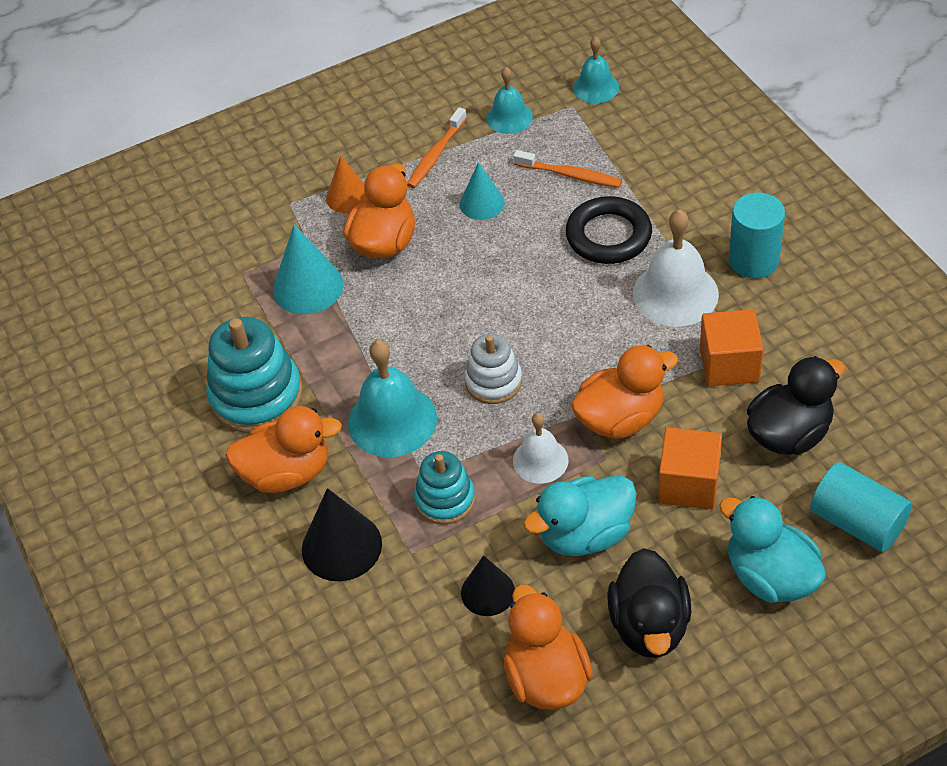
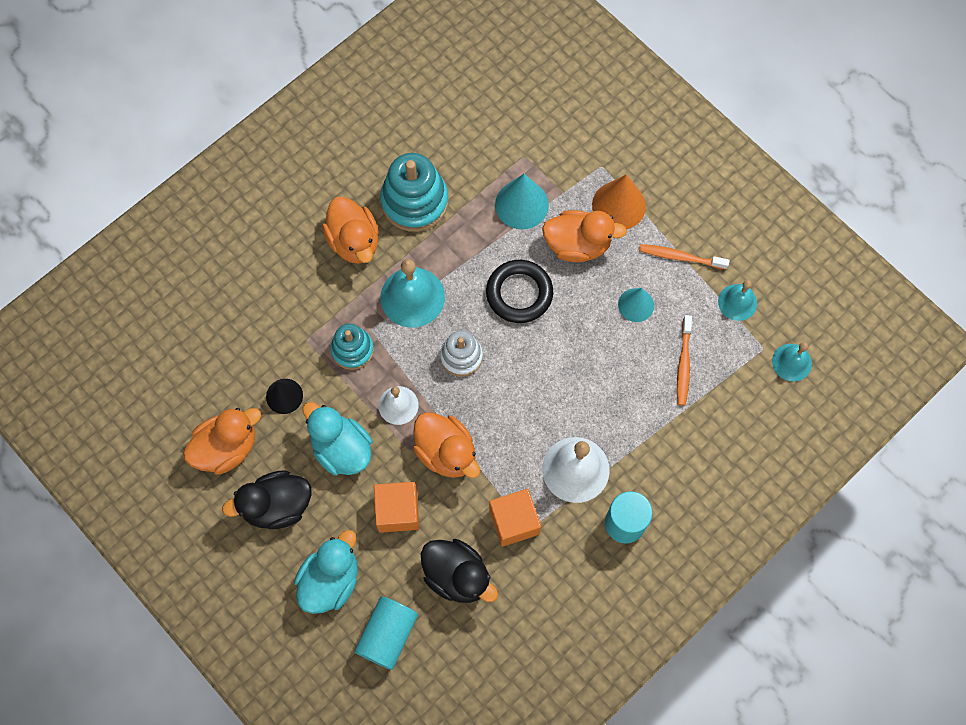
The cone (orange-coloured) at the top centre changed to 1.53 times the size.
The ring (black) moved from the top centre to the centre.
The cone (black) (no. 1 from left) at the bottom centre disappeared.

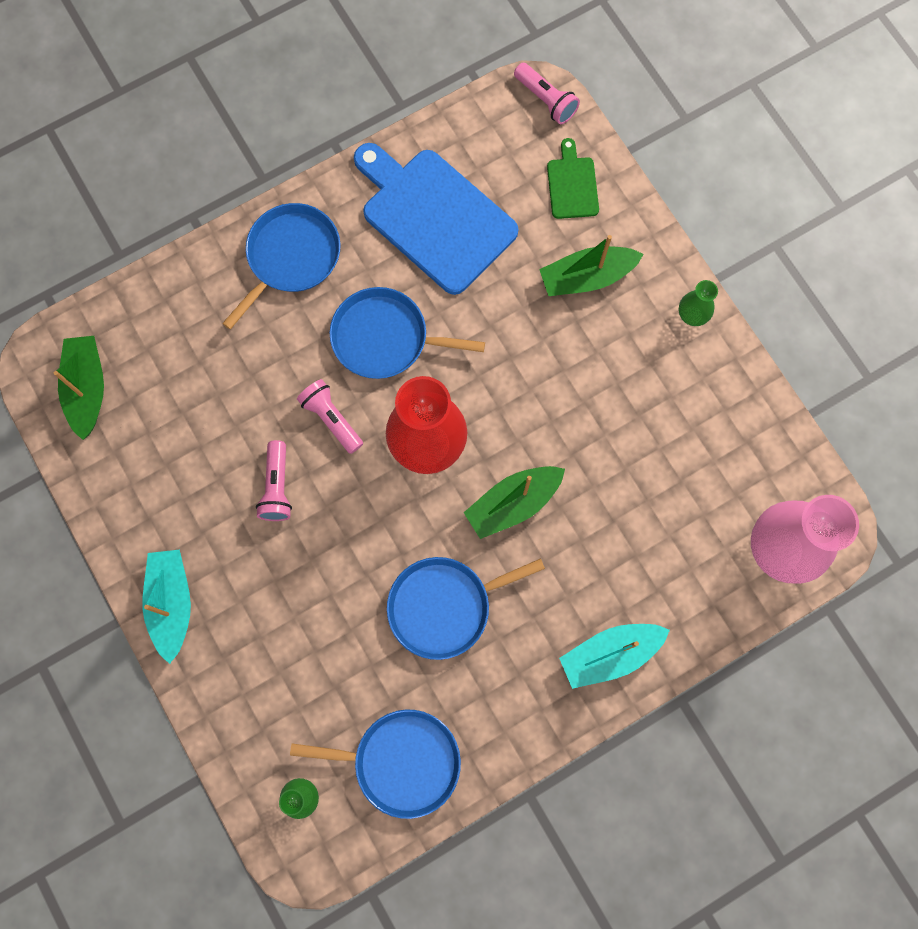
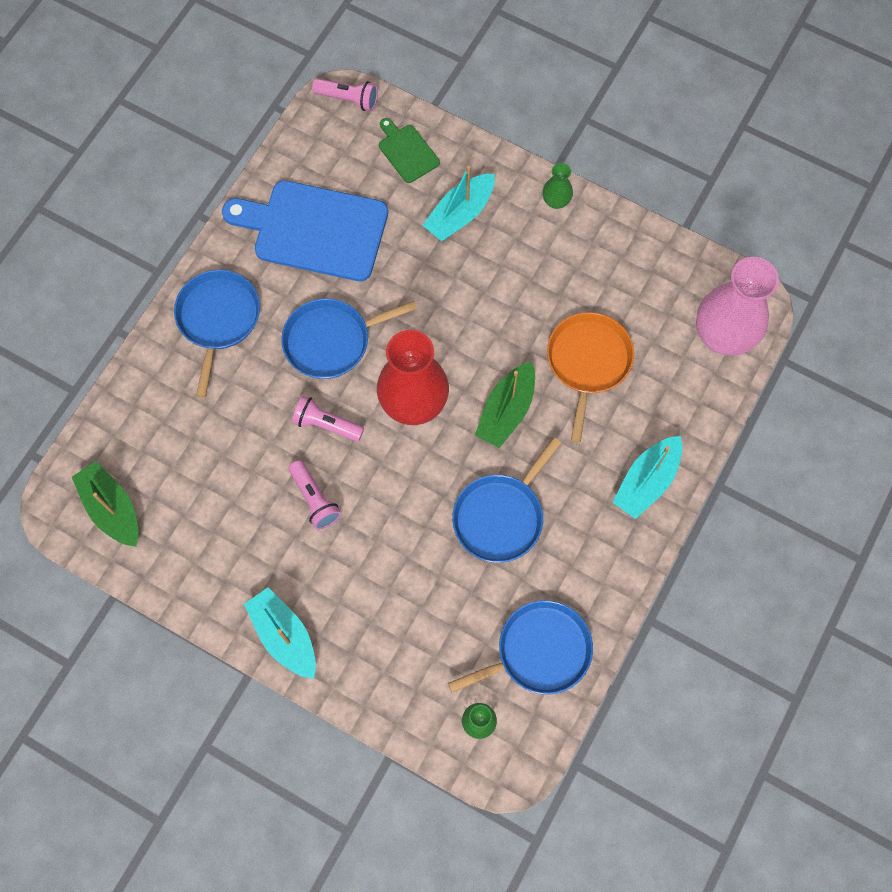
The sailboat (green) (no. 3 from left) at the top centre became the sailboat (teal) (no. 2 from left) at the top centre.
The frying pan (orange-coloured) at the centre appeared.

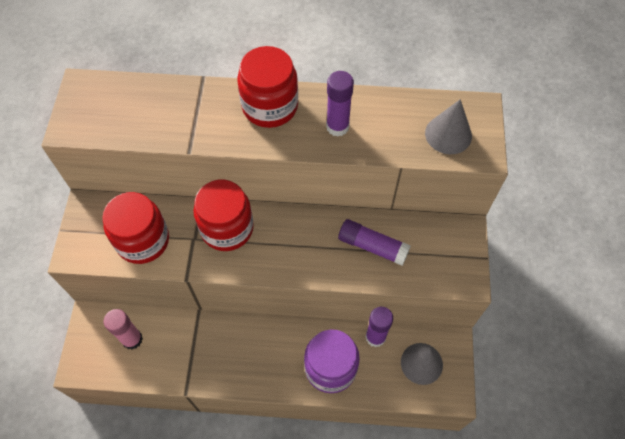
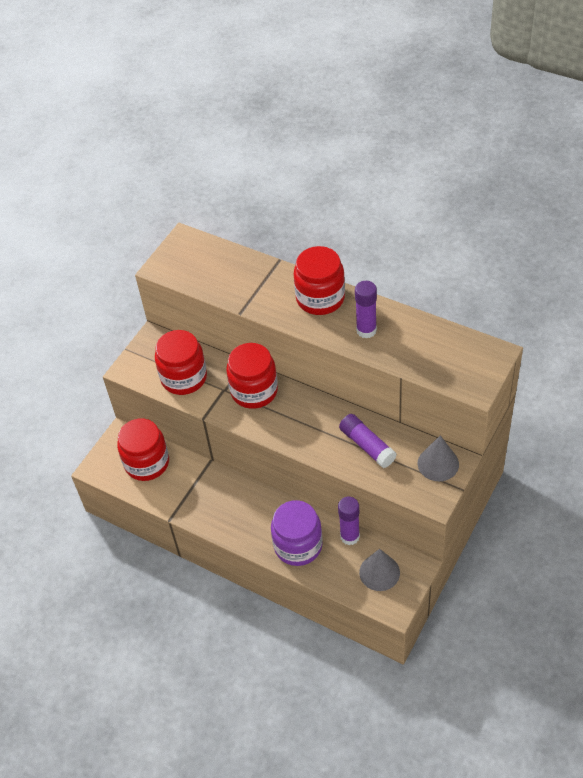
The cone (gray) (no. 2 from left) moved from the top right to the middle right.
The glue stick (pink) at the bottom left was replaced by the jam jar (scarlet) (no. 1 from left) at the middle left.

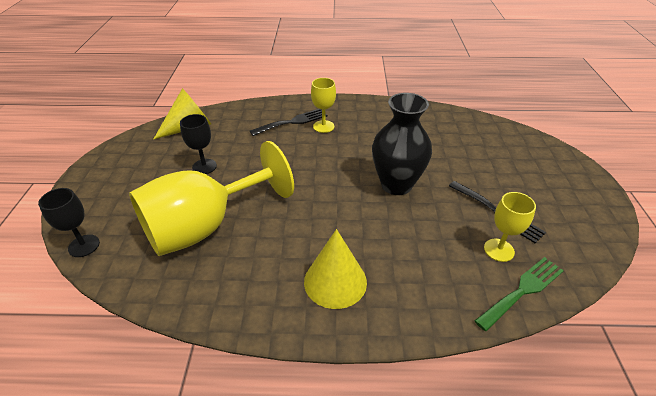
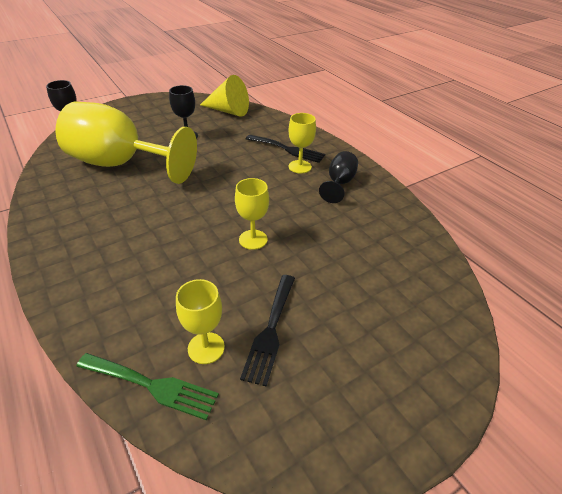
The vase (black) at the centre was replaced by the goblet (bright yellow) (no. 3 from left) at the centre.
The cone (bright yellow) (no. 2 from left) at the bottom centre disappeared.
The goblet (black) (no. 3 from left) at the centre appeared.

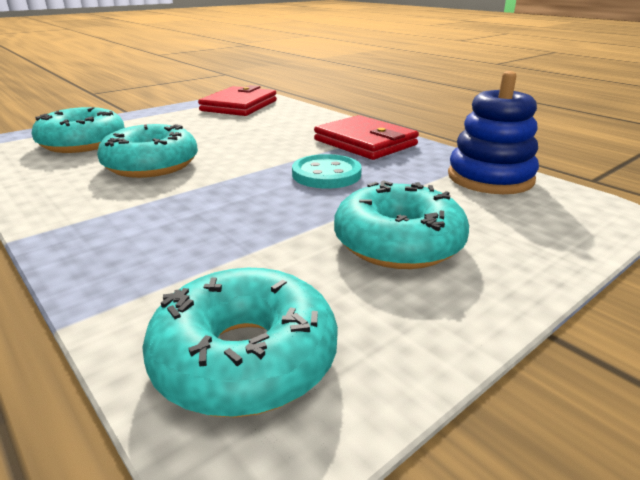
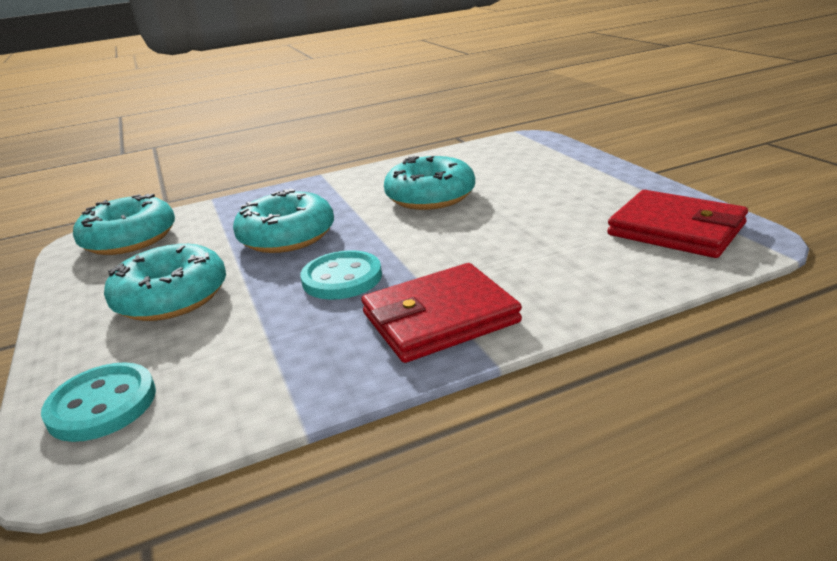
The ring stacker (royal blue) at the top right disappeared.
The glazed donut (teal) (no. 1 from left in the first image) moved from the top left to the centre.
The sewing button (teal) (no. 1 from left) at the bottom left appeared.

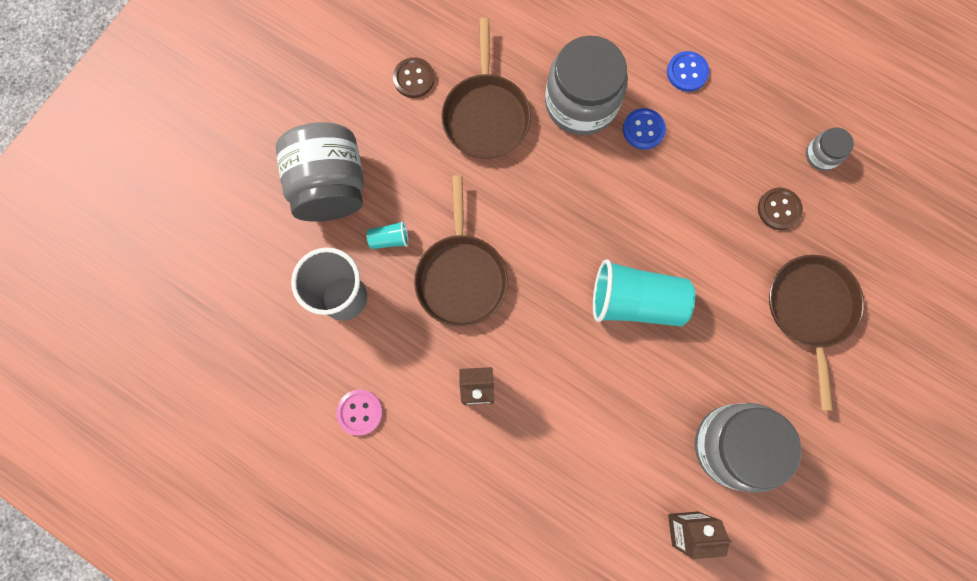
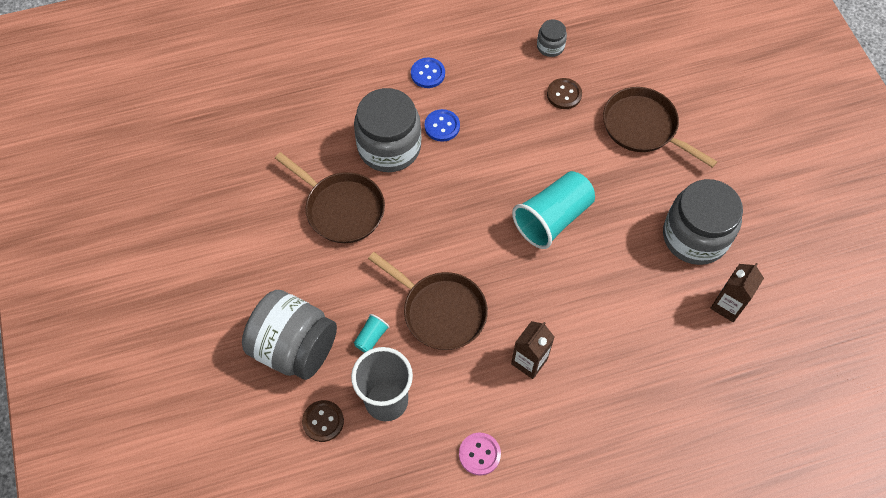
The sewing button (brown) (no. 1 from left) moved from the top centre to the bottom centre.

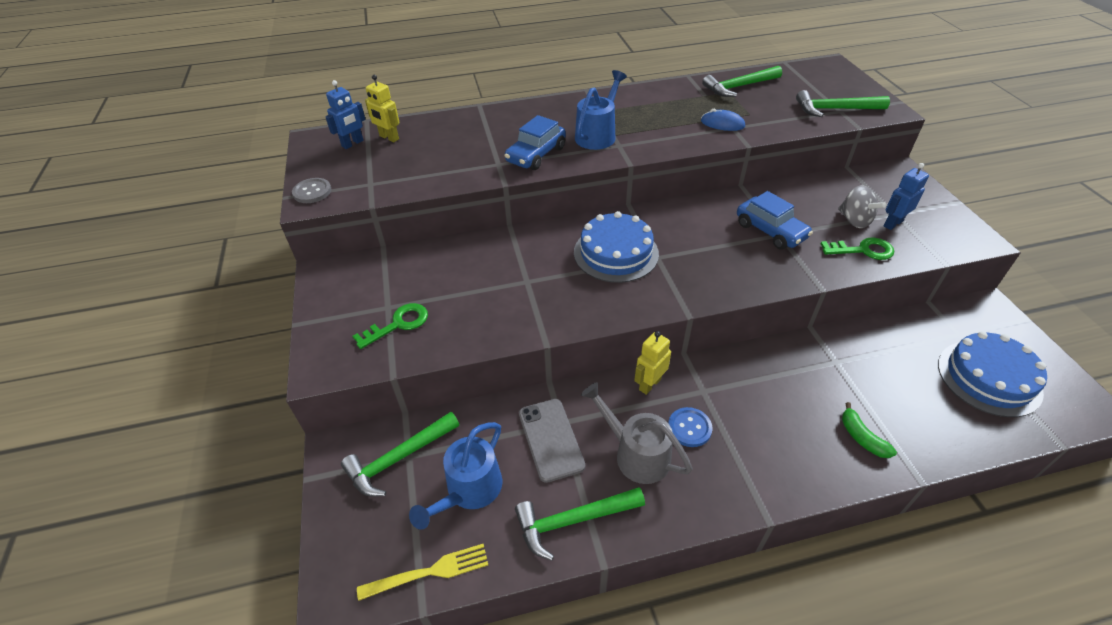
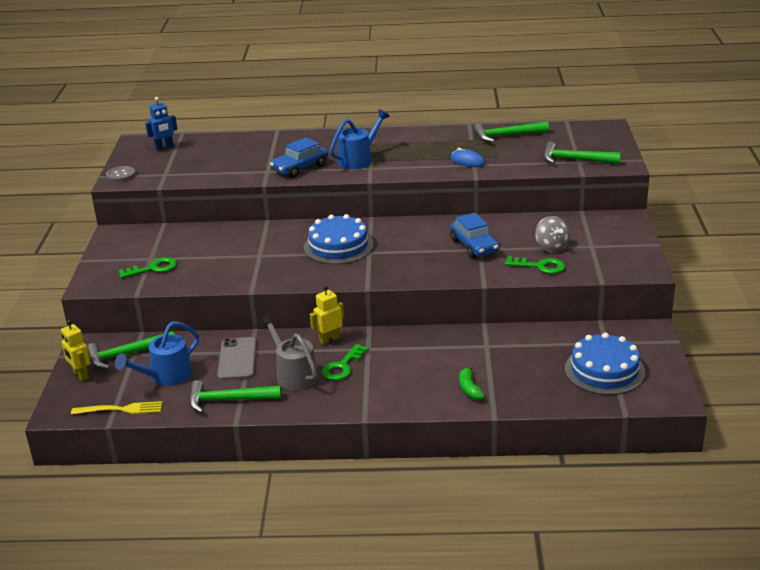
The robot (bright yellow) (no. 1 from left) moved from the top centre to the middle left.
The robot (royal blue) (no. 2 from left) at the top right disappeared.
The sewing button (royal blue) at the bottom centre was replaced by the key (green) (no. 2 from left) at the centre.

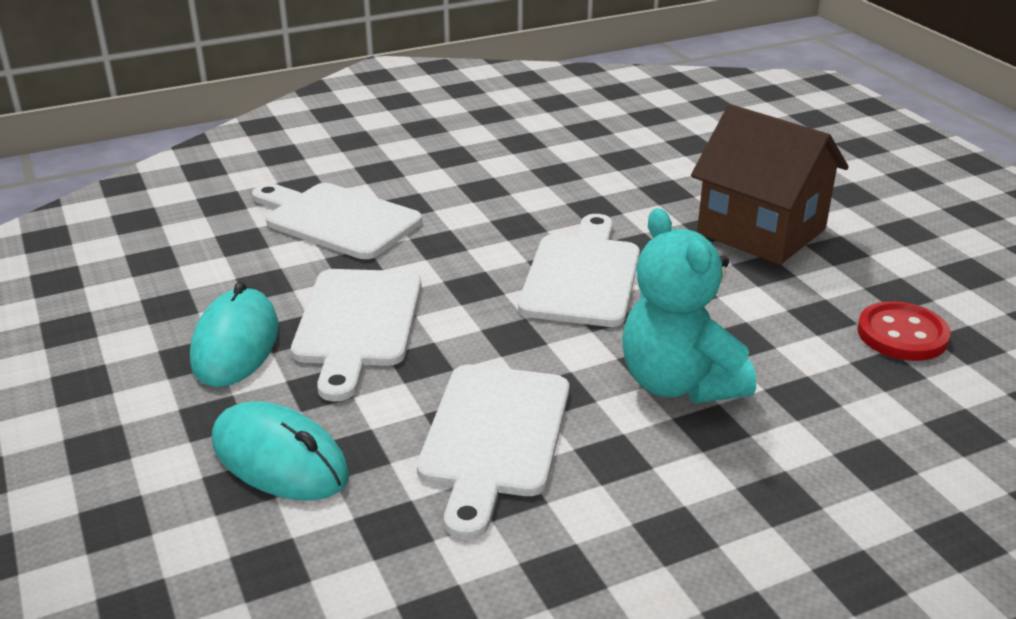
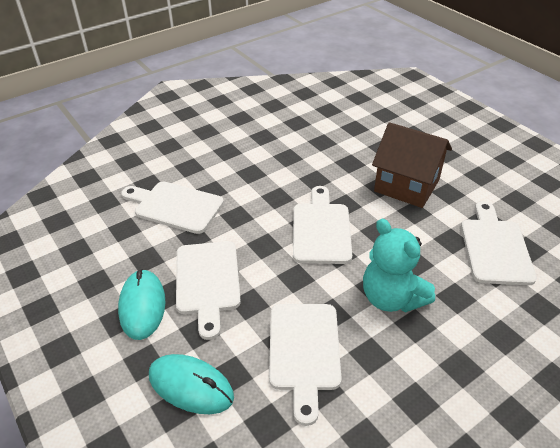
The sewing button (scarlet) at the middle right was replaced by the cutting board (white) (no. 5 from left) at the middle right.

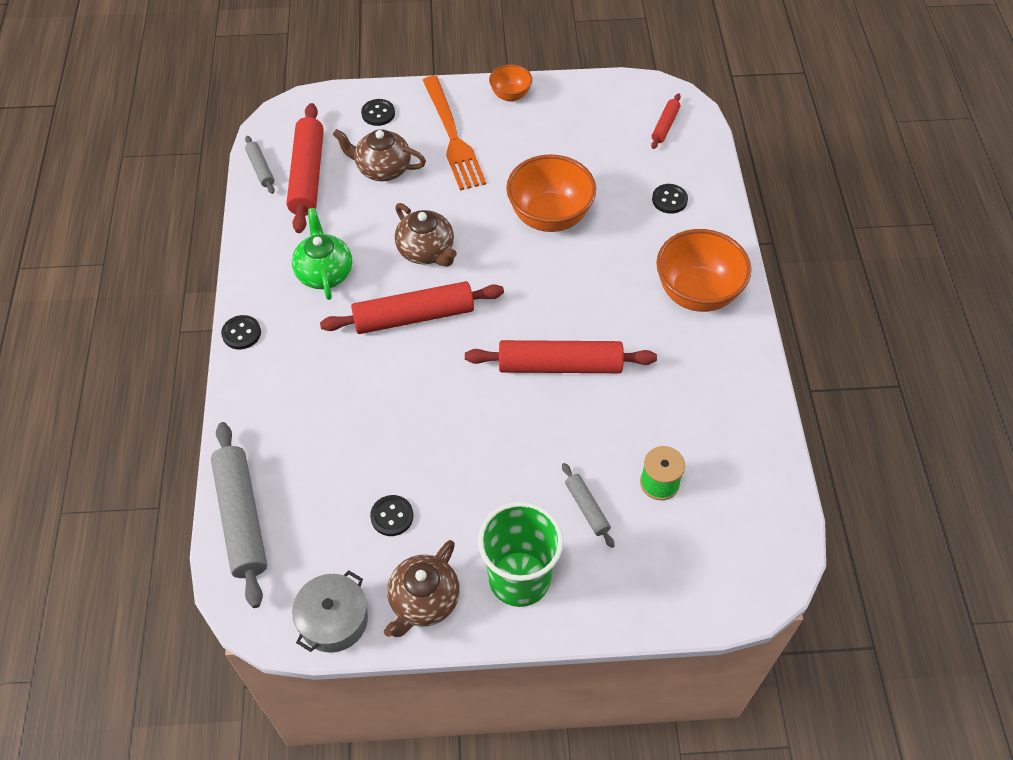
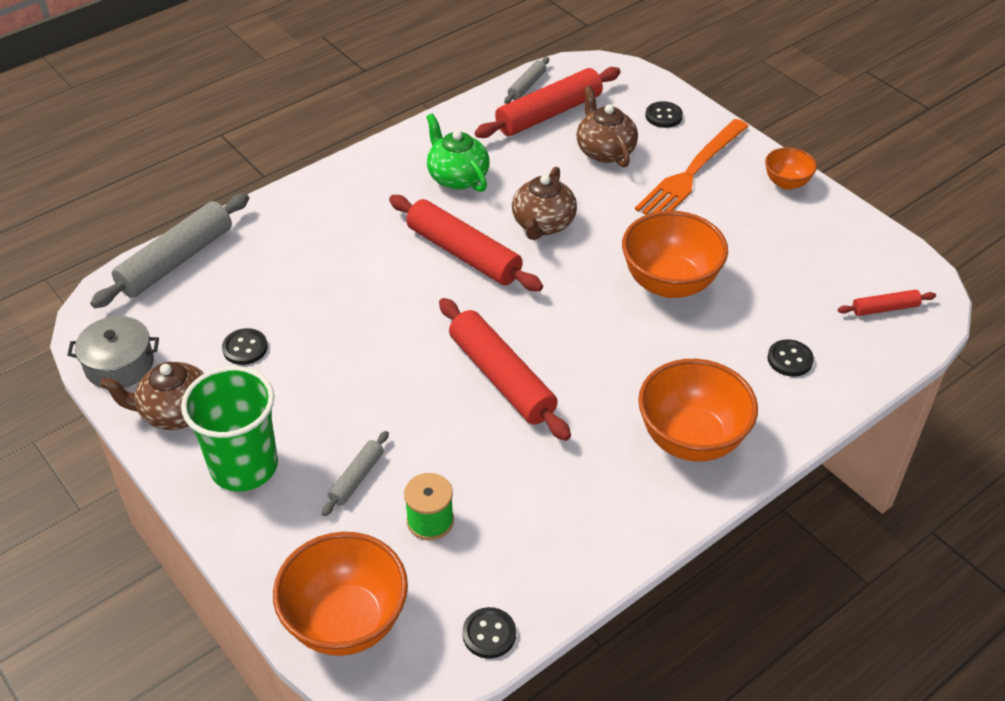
The tea pot (green) at the middle left turned 75 degrees counterclockwise.
The sewing button (black) (no. 1 from left in the first image) moved from the middle left to the bottom centre.
The serving bowl (orange-coloured) (no. 1 from left) at the bottom centre appeared.

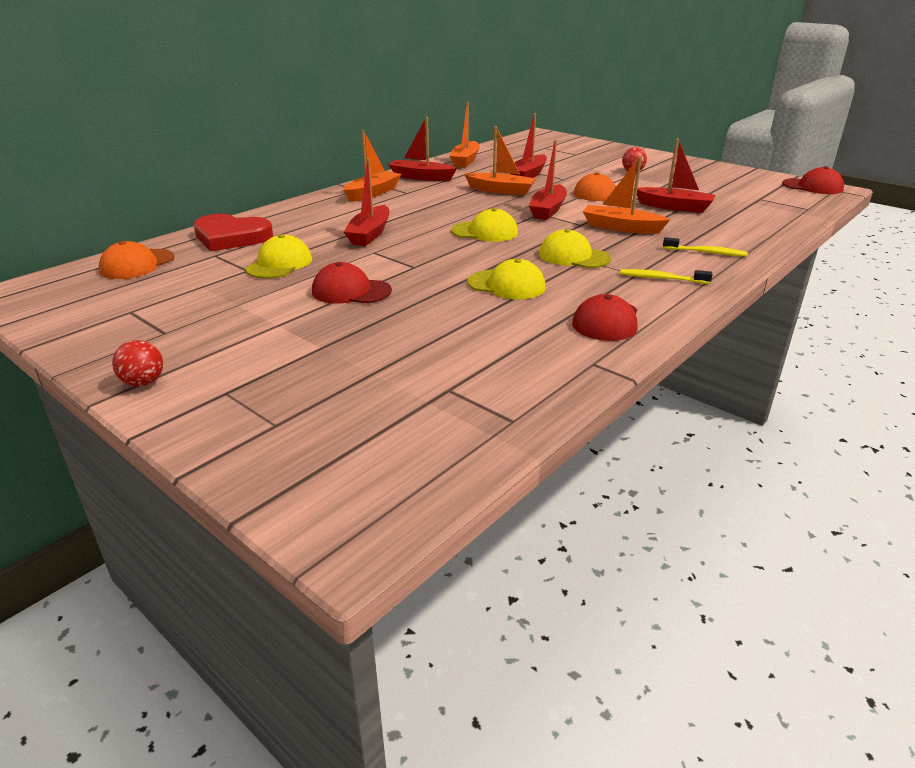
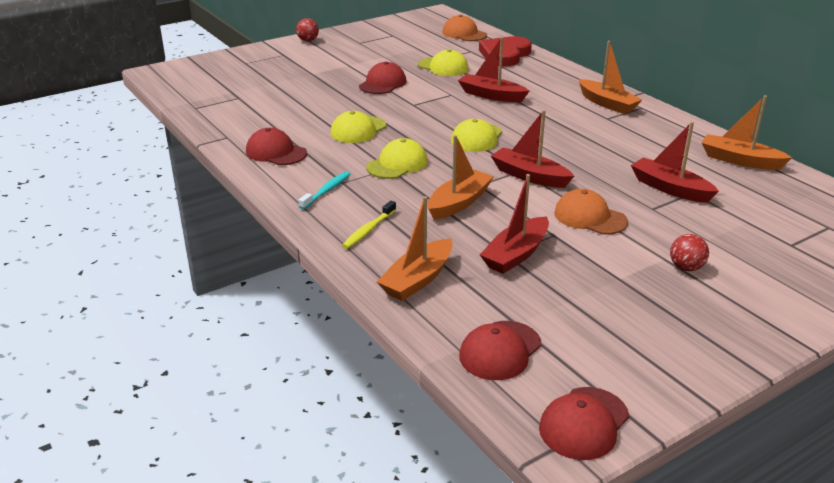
The sailboat (scarlet) (no. 2 from left) at the top centre disappeared.
The sailboat (orange-coloured) (no. 3 from left in the first image) moved from the top centre to the centre.
The toothbrush (bright yellow) (no. 1 from left) at the middle right became the toothbrush (teal) at the centre.
The cap (scarlet) (no. 3 from left) at the bottom centre appeared.

